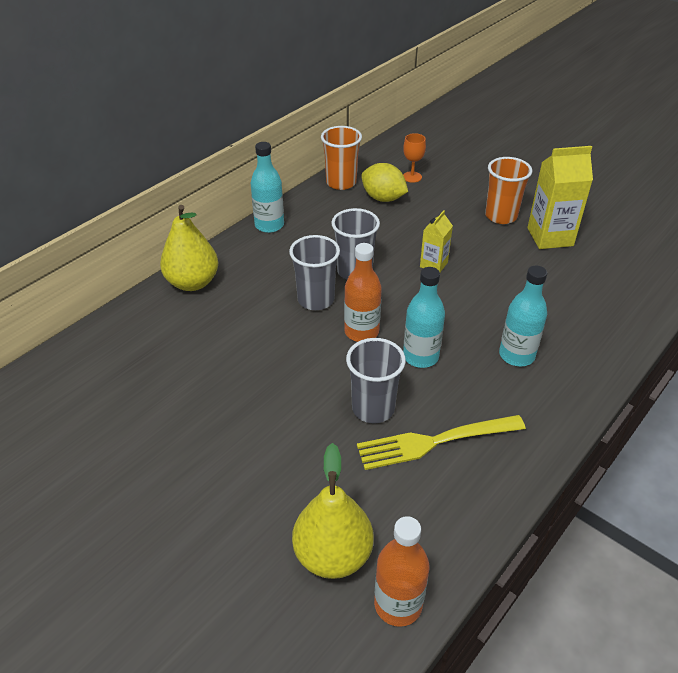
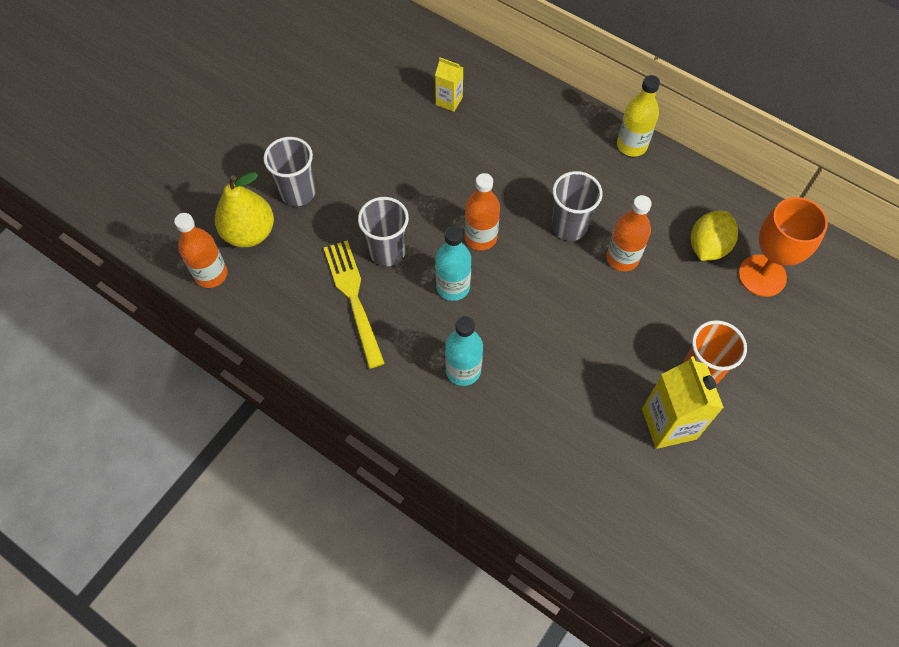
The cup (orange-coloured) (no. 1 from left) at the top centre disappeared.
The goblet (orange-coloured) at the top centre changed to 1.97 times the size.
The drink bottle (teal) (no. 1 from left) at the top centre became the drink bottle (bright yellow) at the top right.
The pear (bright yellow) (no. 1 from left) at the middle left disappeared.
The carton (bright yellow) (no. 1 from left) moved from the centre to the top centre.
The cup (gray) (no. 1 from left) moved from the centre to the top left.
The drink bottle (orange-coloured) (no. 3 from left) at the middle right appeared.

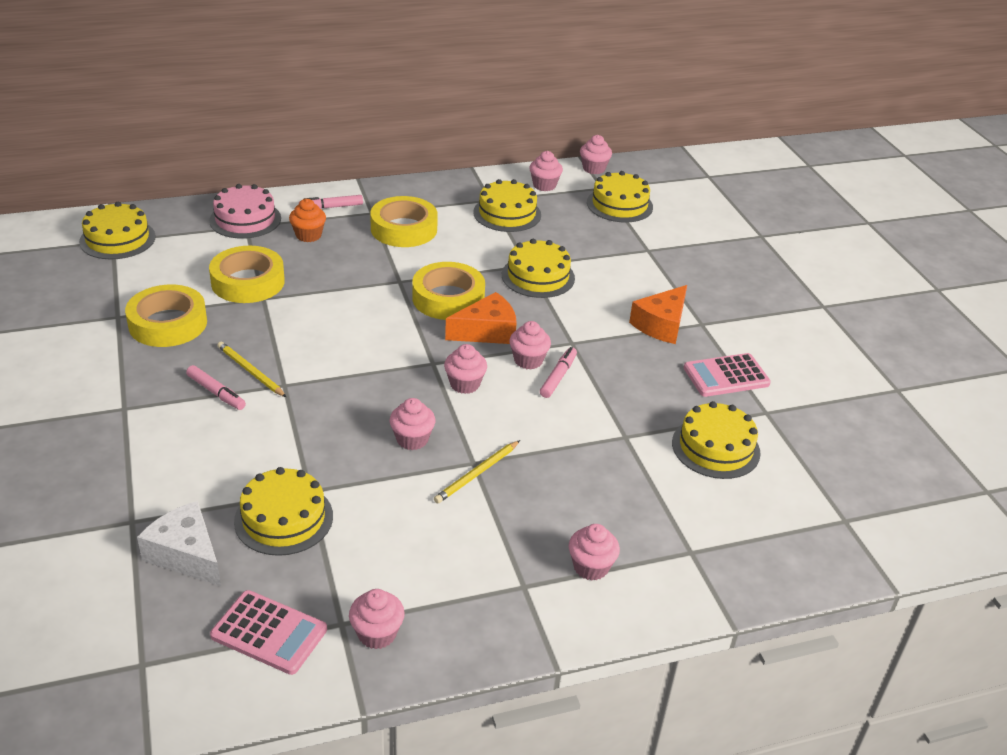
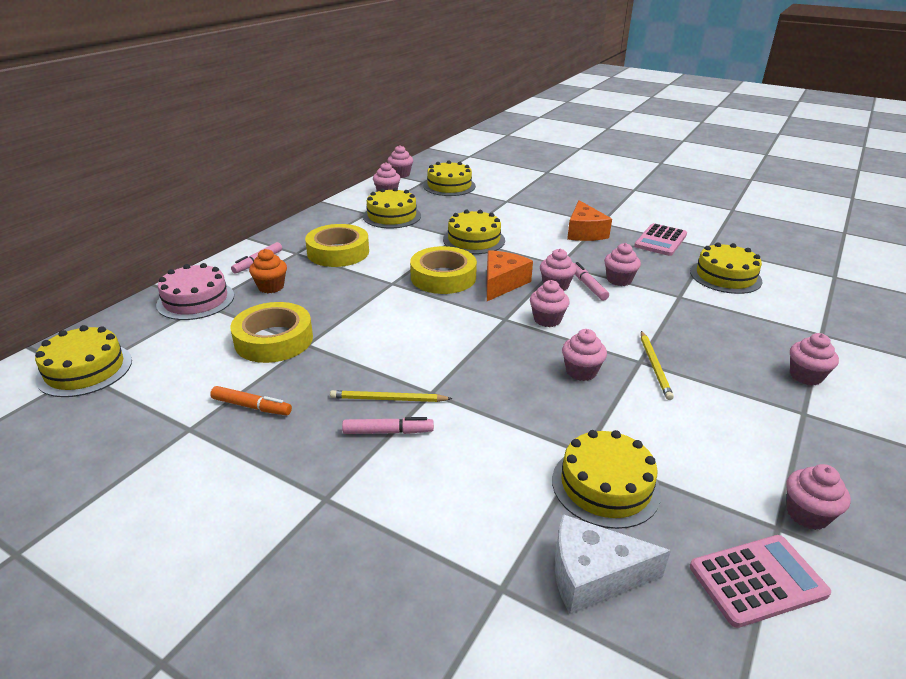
The roll of tape (bright yellow) (no. 1 from left) at the middle left was replaced by the marker (orange-coloured) at the middle left.
The muffin (pink) (no. 6 from left) at the middle right appeared.

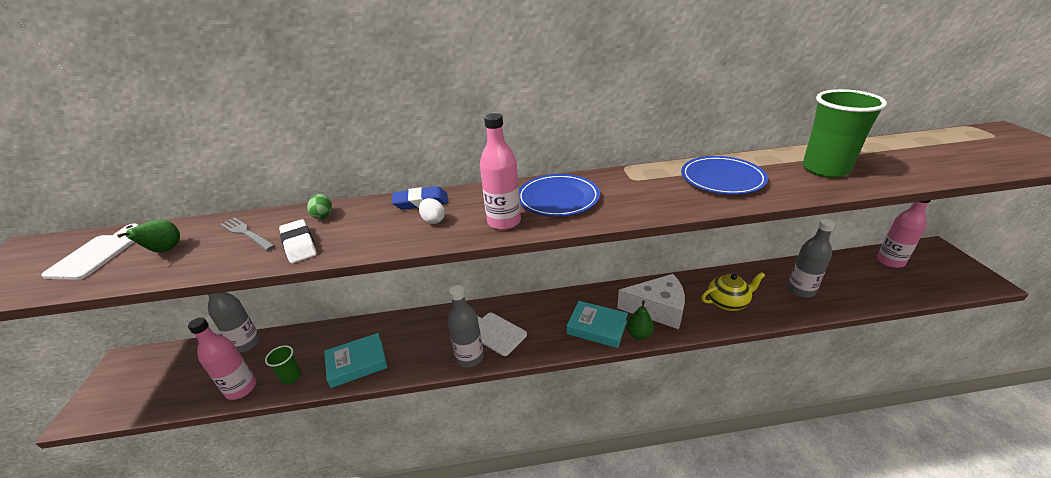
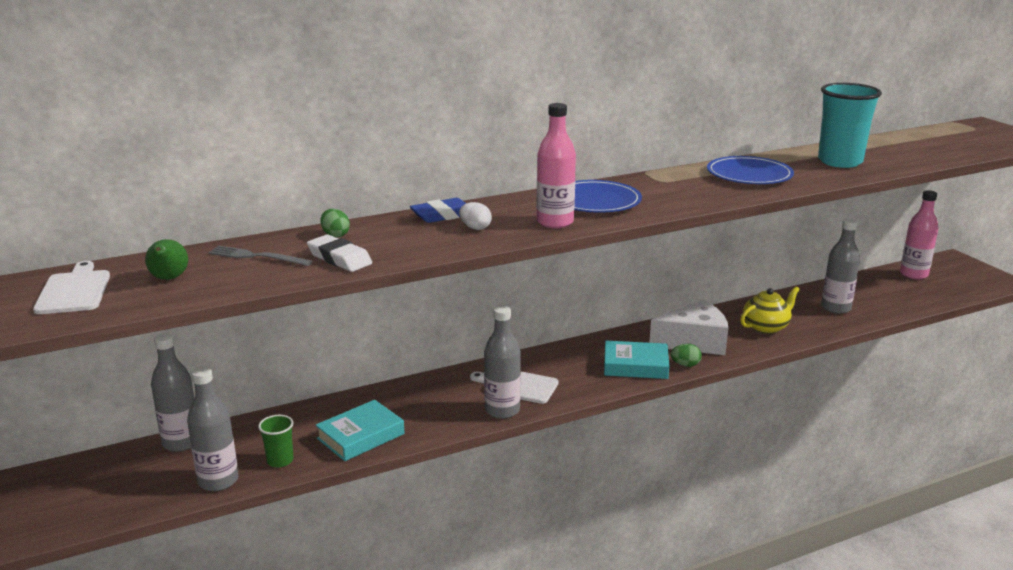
The cup (green) (no. 2 from left) at the top right became the cup (teal) at the top right.
The pear (green) (no. 2 from left) at the bottom centre was replaced by the toy egg (green) (no. 2 from left) at the middle right.
The drink bottle (pink) (no. 1 from left) at the bottom left became the drink bottle (gray) (no. 2 from left) at the bottom left.

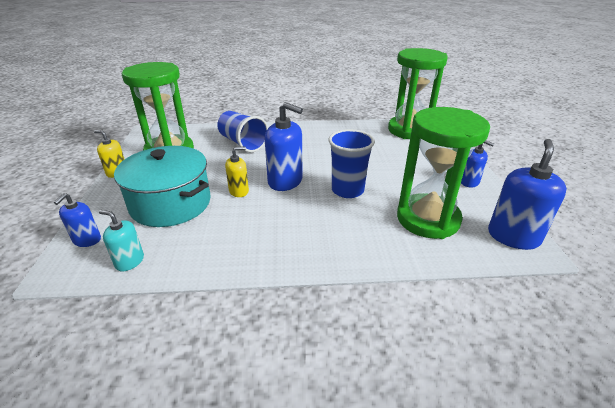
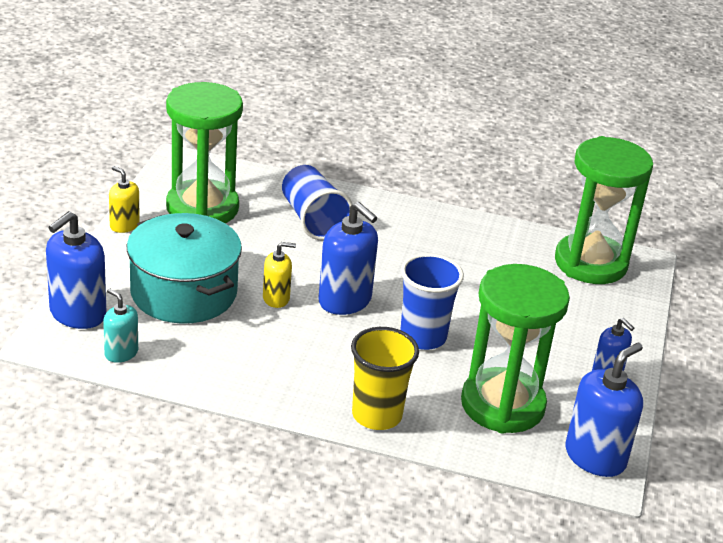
The soap pump (royal blue) (no. 1 from left) at the middle left changed to 1.75 times the size.
The cup (bright yellow) at the bottom centre appeared.

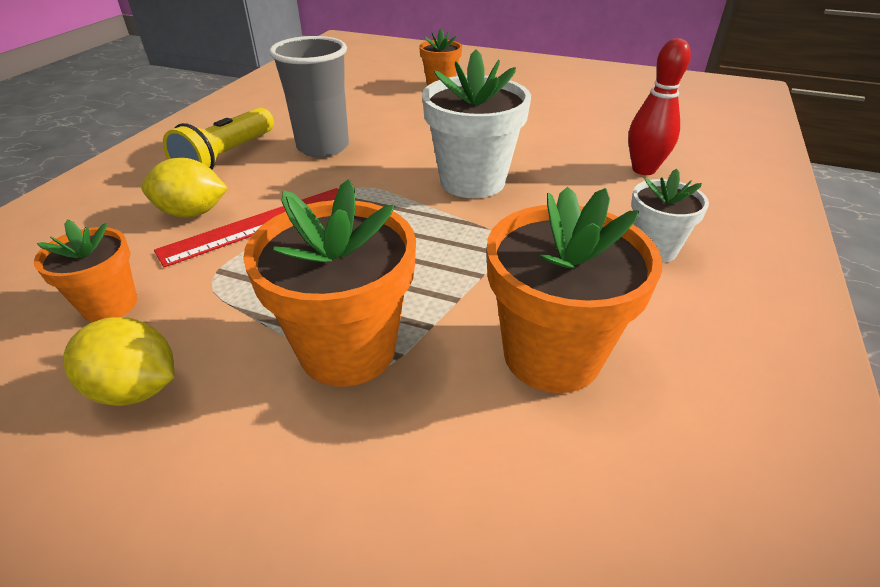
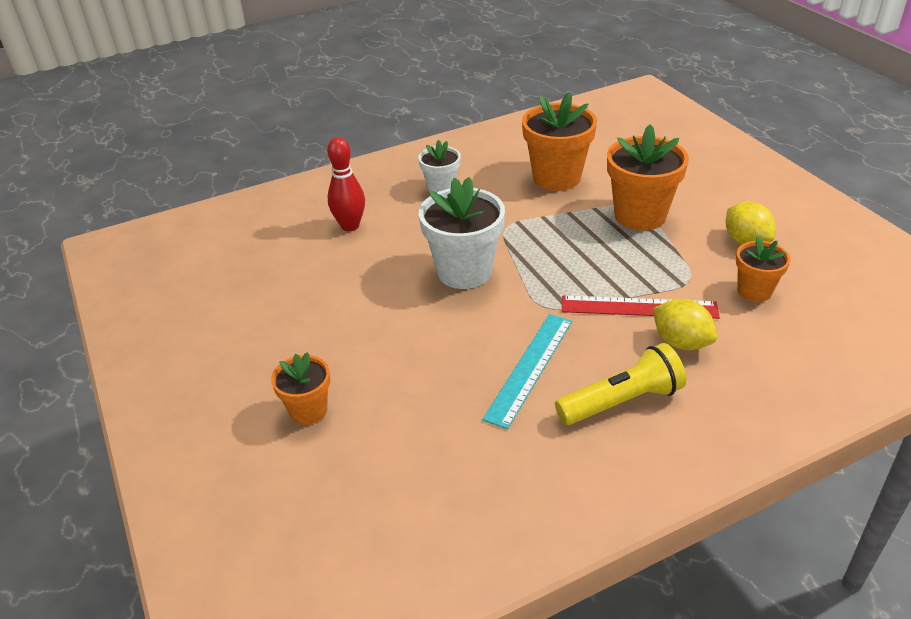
The cup (gray) at the top centre was replaced by the measuring stick (teal) at the centre.

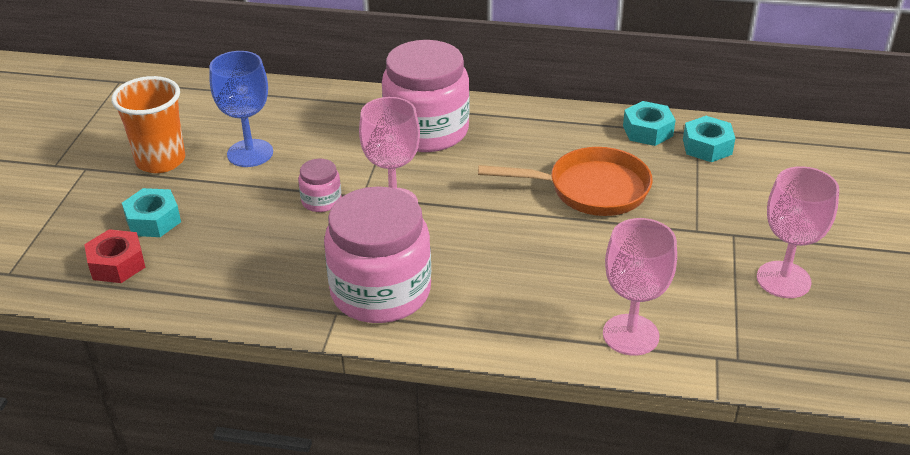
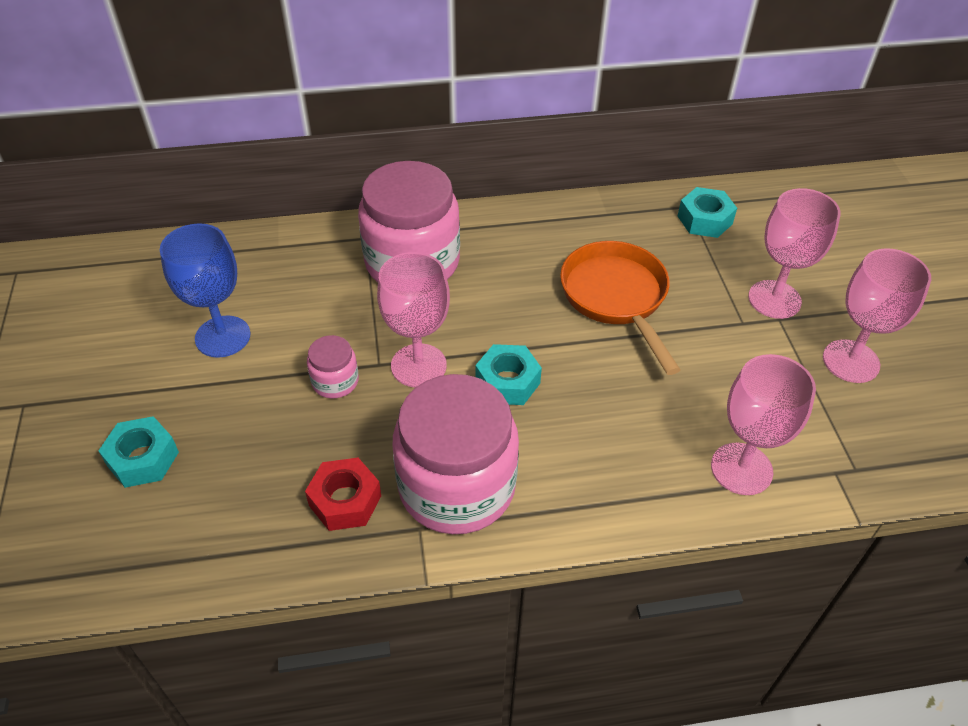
The cup (orange-coloured) at the top left disappeared.
The nut (teal) (no. 2 from left) moved from the top right to the centre.
The frying pan (orange-coloured) at the centre turned 90 degrees counterclockwise.
The nut (scarlet) moved from the middle left to the bottom centre.
The goblet (pink) (no. 3 from left) at the middle right appeared.

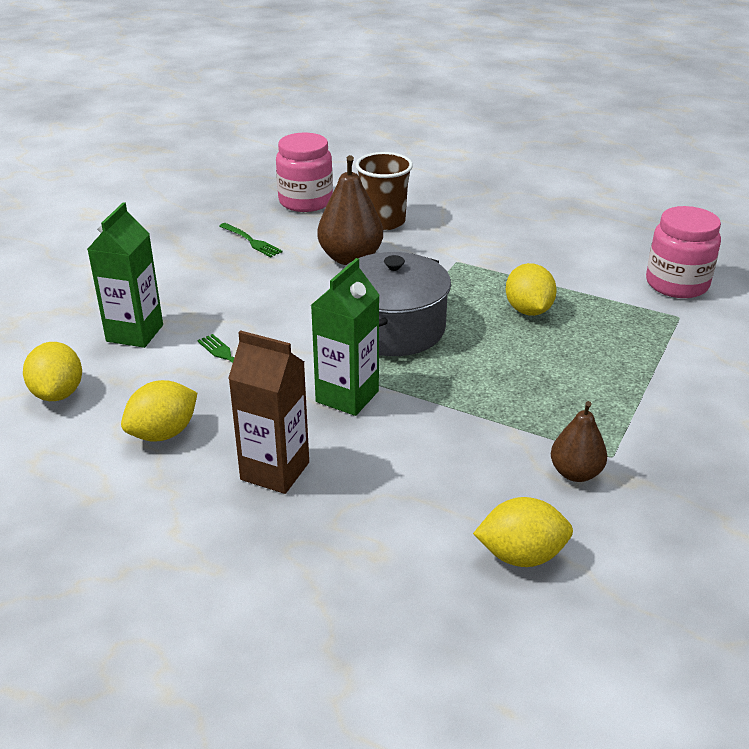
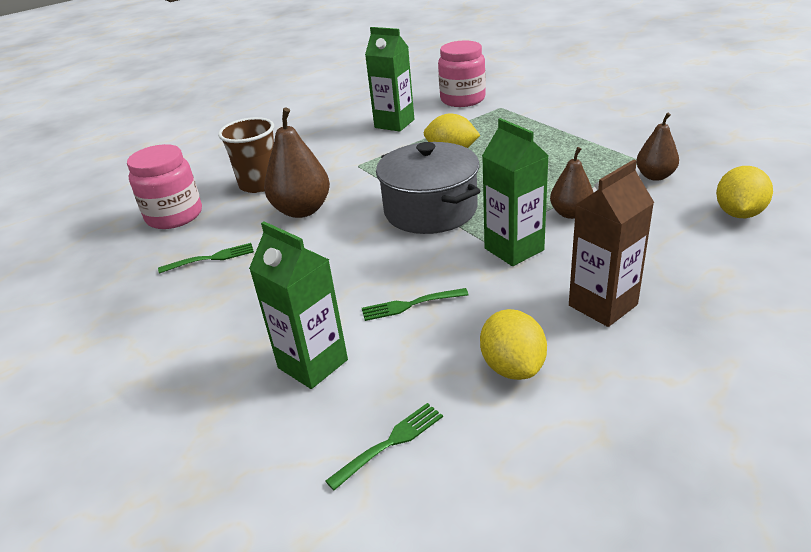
The citrus fruit (bright yellow) (no. 1 from left) at the middle left was replaced by the table fork (green) (no. 2 from left) at the bottom centre.
The carton (green) (no. 2 from left) at the top centre appeared.
The pear (brown) (no. 2 from left) at the top right appeared.

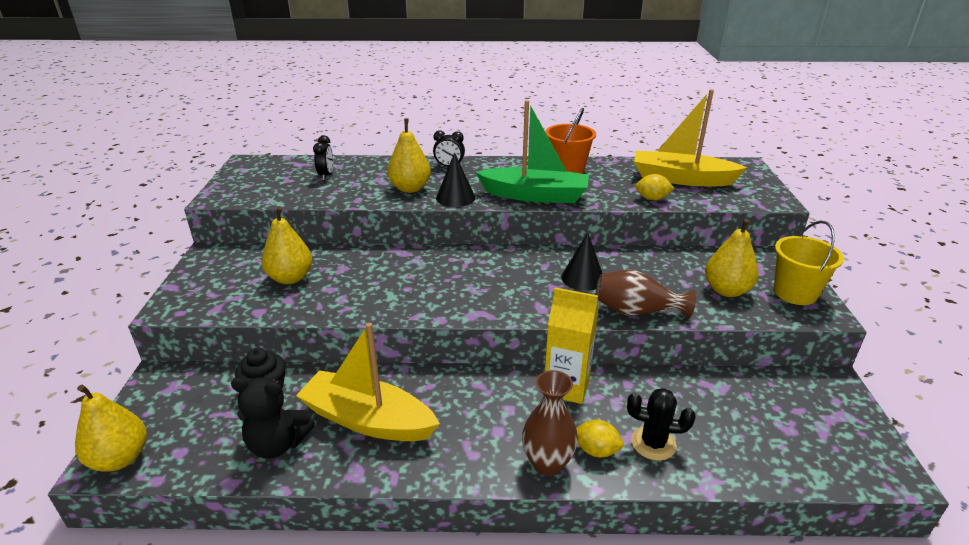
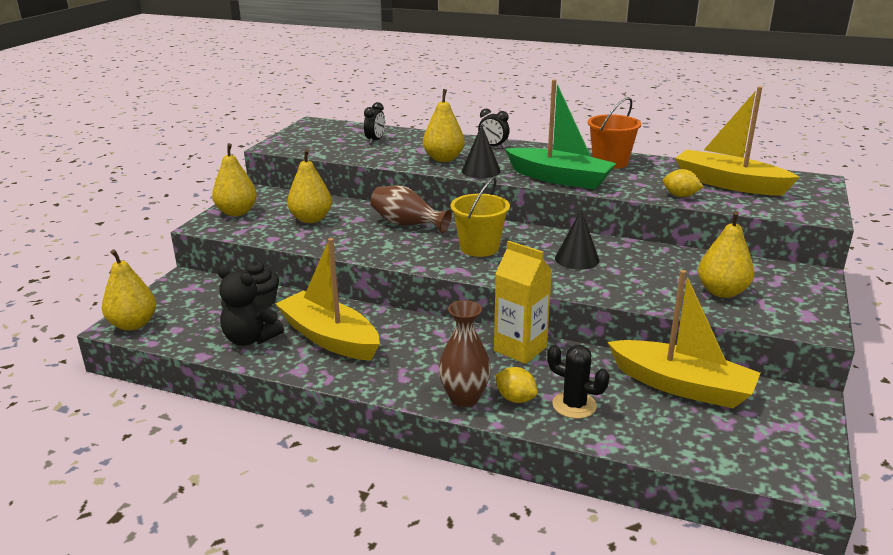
The bucket (bright yellow) moved from the middle right to the centre.
The vase (brown) (no. 2 from left in the first image) moved from the middle right to the centre.
The pear (bright yellow) (no. 2 from left) at the top left appeared.
The sailboat (bright yellow) (no. 2 from left) at the middle right appeared.

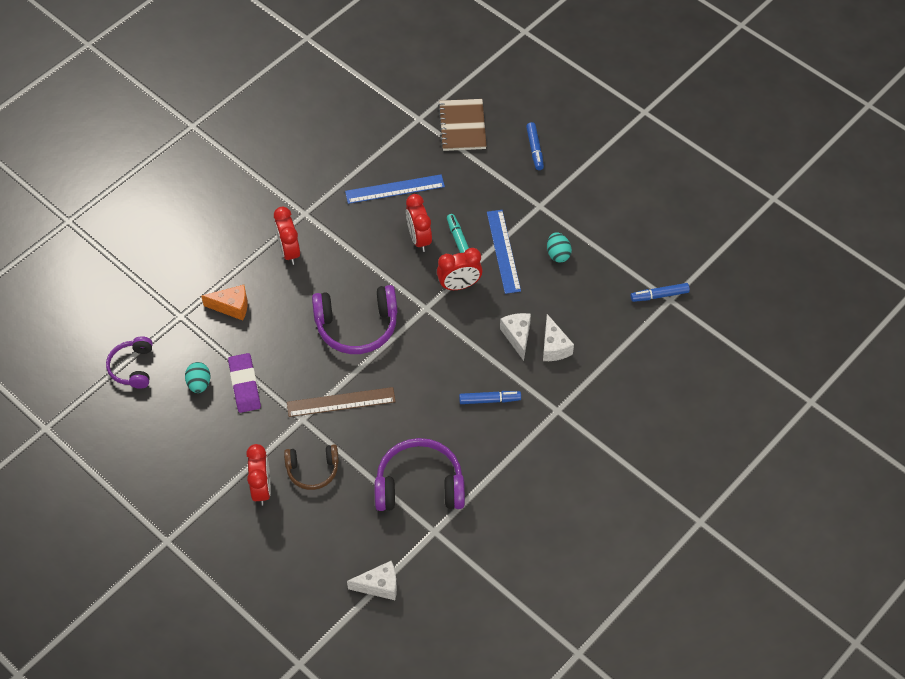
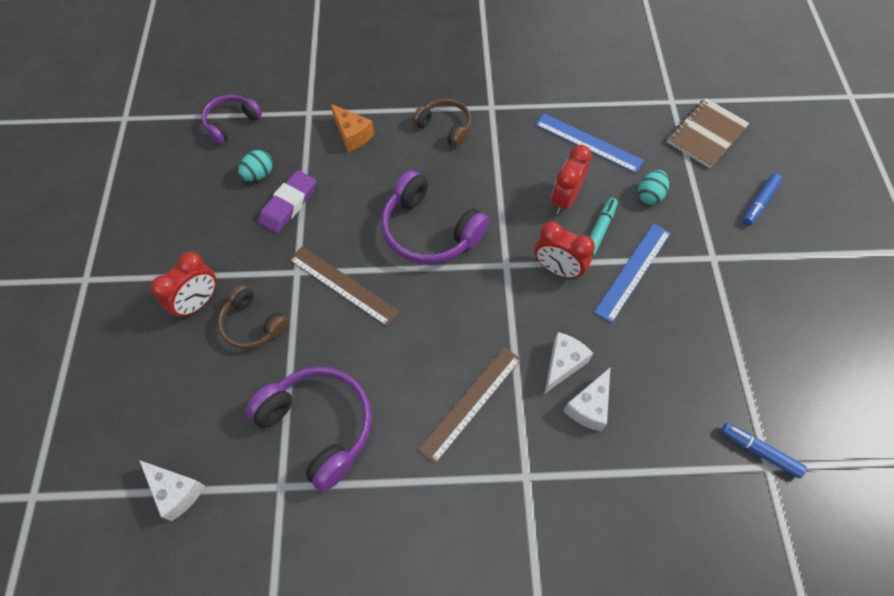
The alarm clock (scarlet) (no. 2 from left) at the middle left was replaced by the headset (brown) (no. 2 from left) at the top centre.
The toy egg (teal) (no. 2 from left) moved from the centre to the top right.
The marker (royal blue) (no. 1 from left) at the centre was replaced by the measuring stick (brown) (no. 2 from left) at the bottom centre.

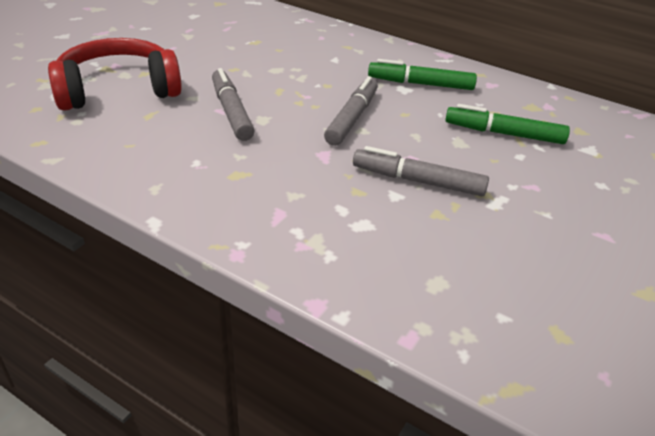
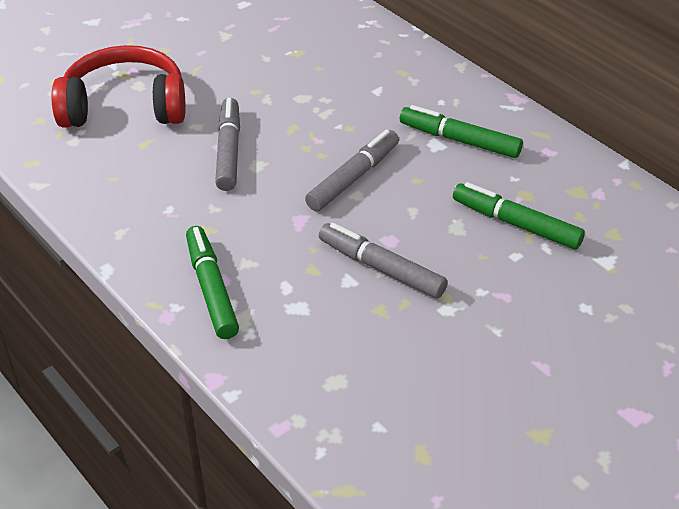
The marker (green) (no. 1 from left) at the middle left appeared.

